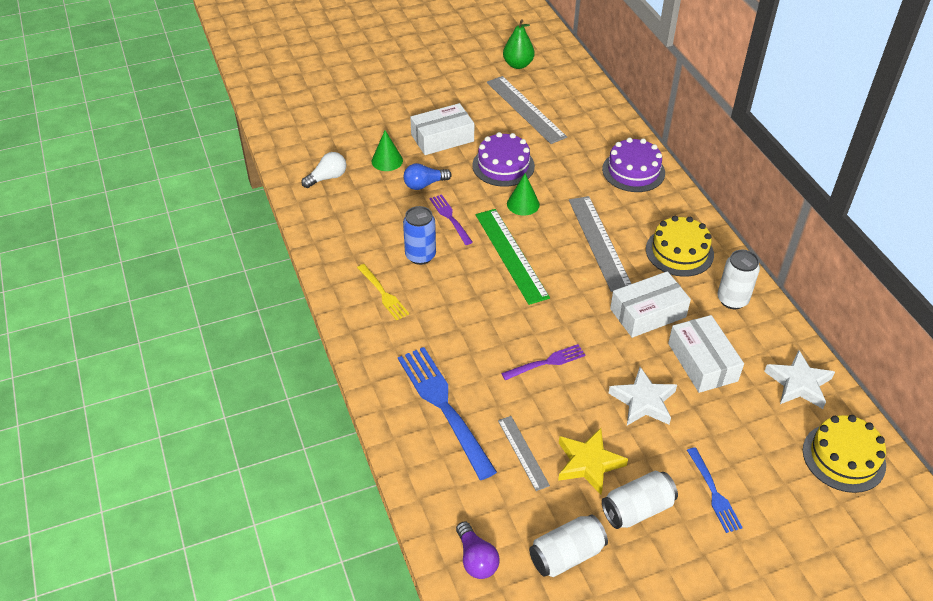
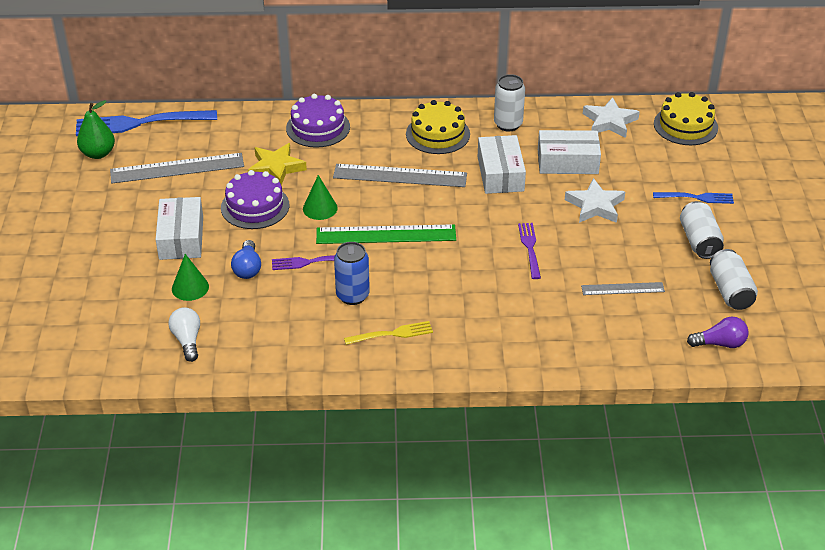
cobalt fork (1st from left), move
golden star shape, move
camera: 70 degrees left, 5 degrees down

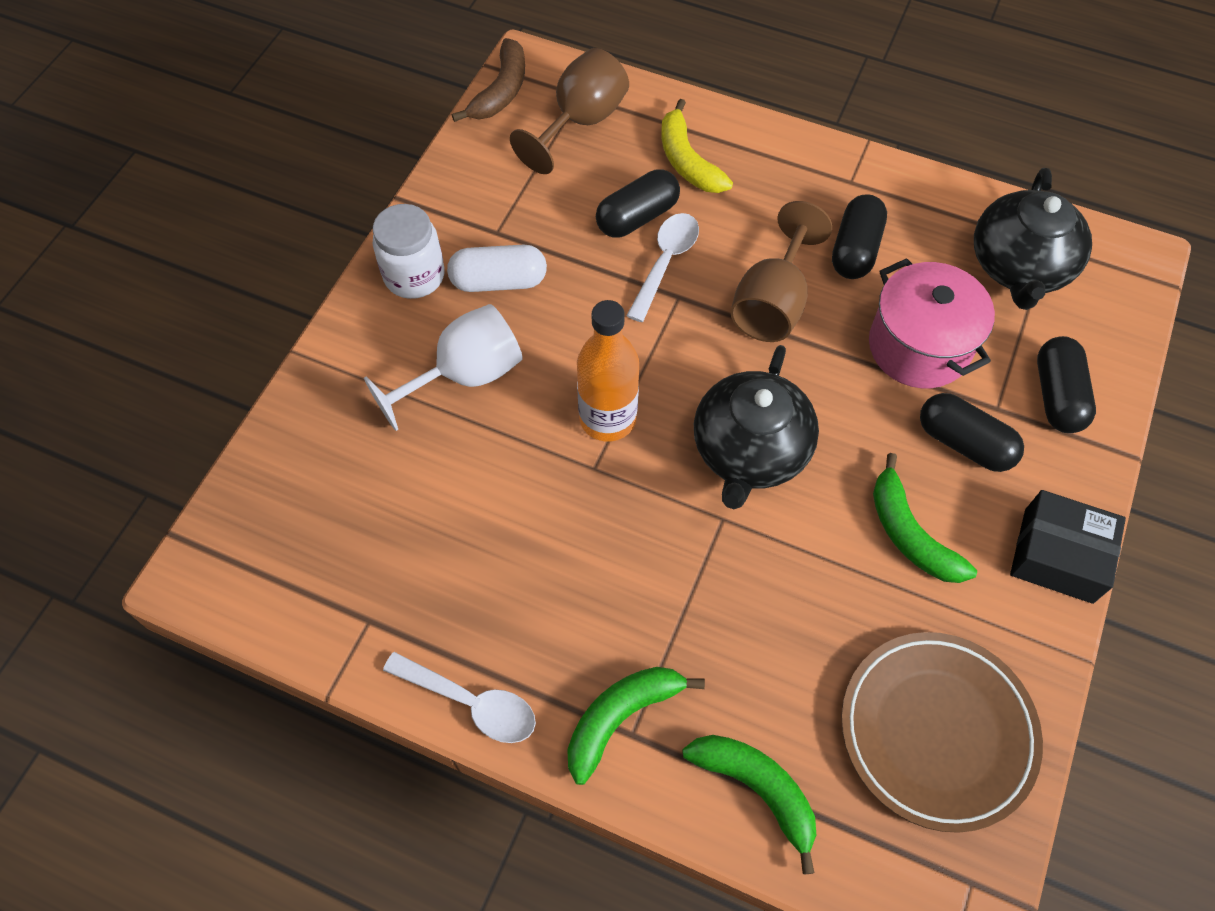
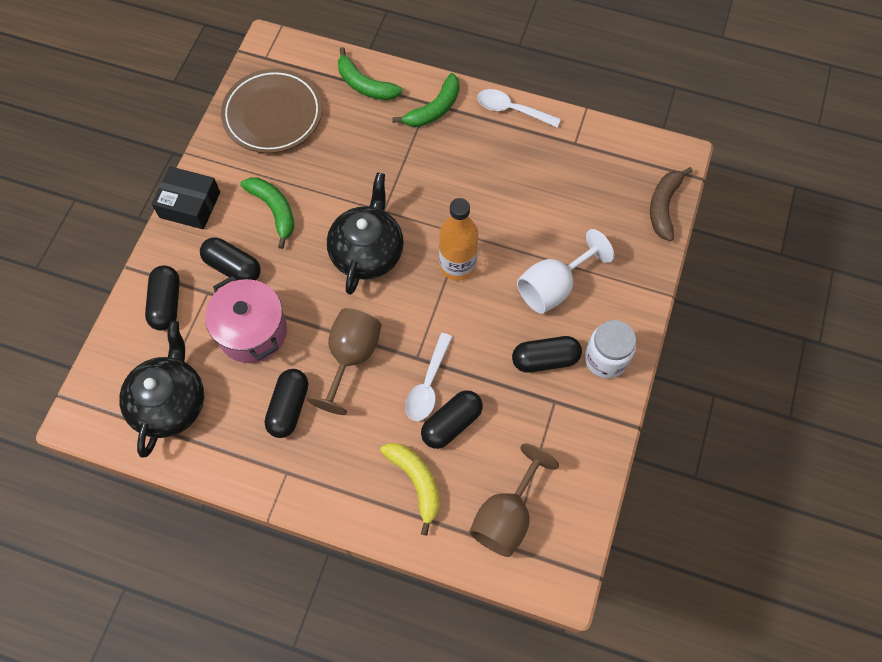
dark brown banana fruit, move
white capsule -> ebony capsule (5th from left)
camera: 175 degrees right, 5 degrees up

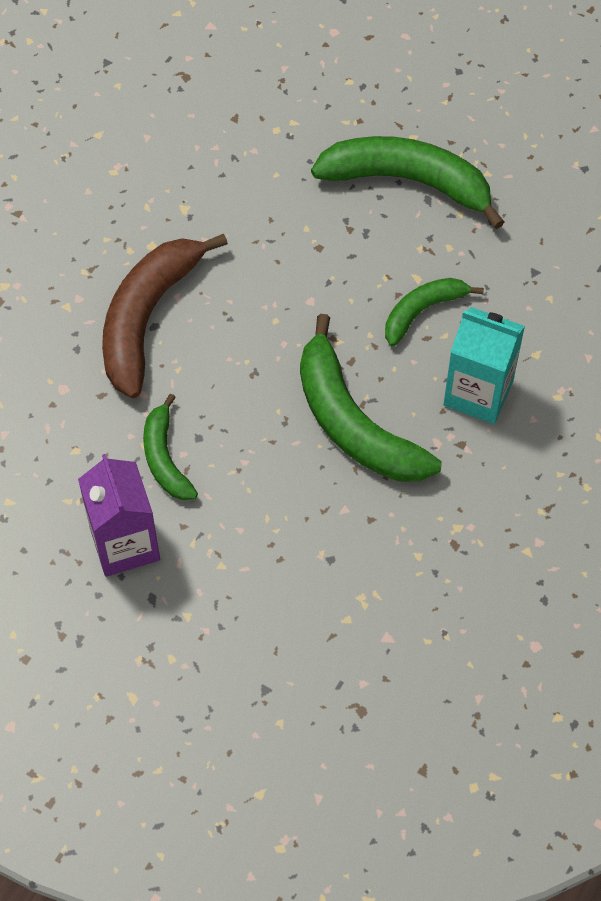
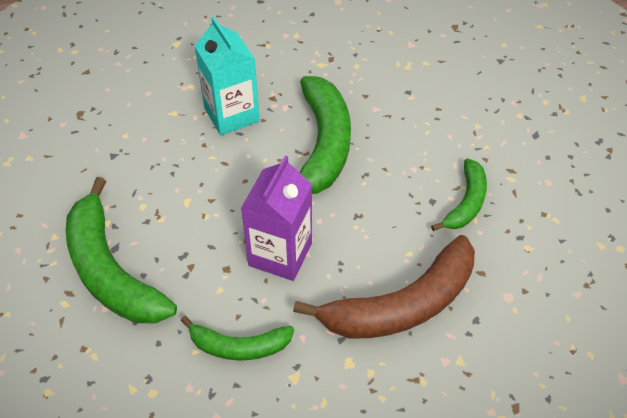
purple juice carton, move
emerald banana fruit (4th from left in the first image) -> emerald banana fruit (2nd from left), move
camera: 140 degrees left, 10 degrees down

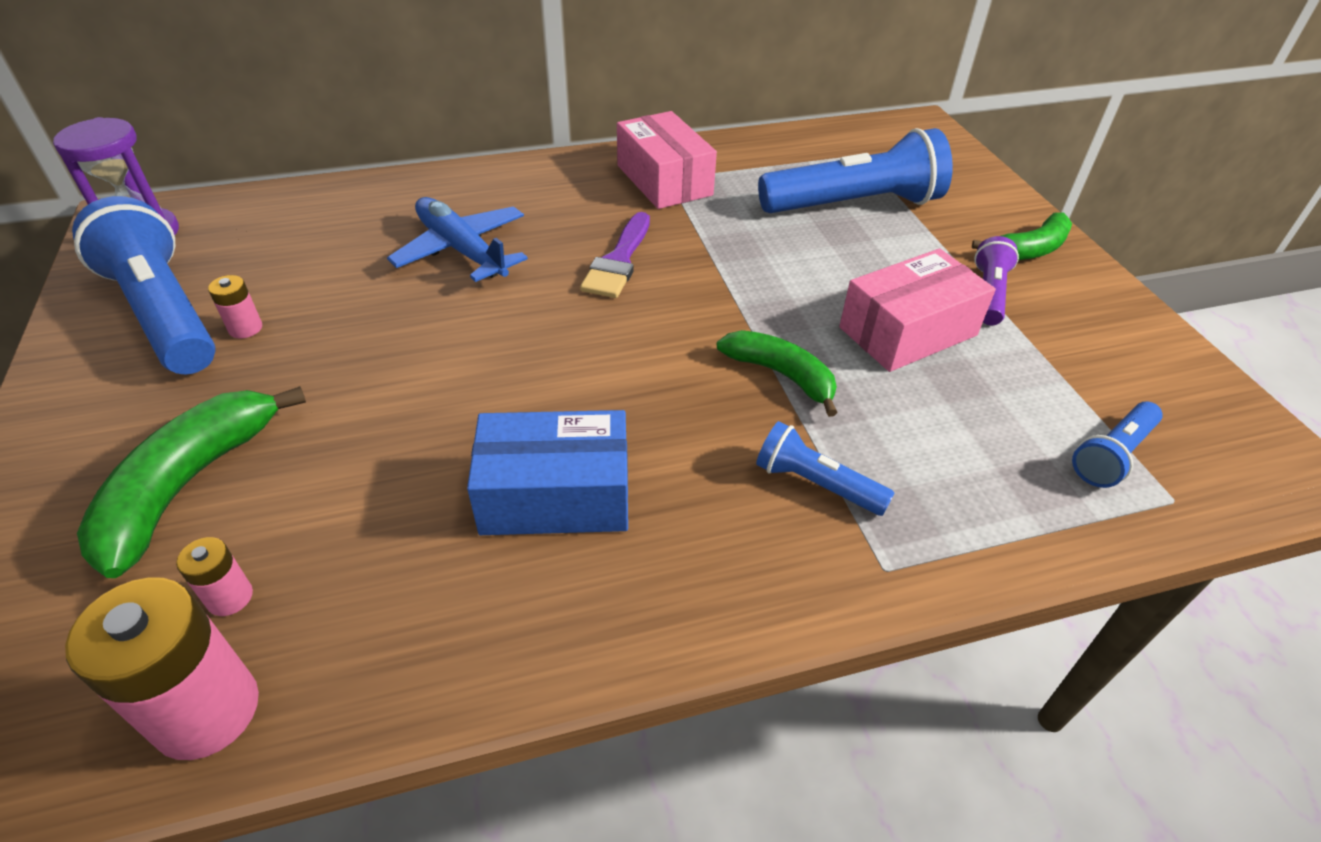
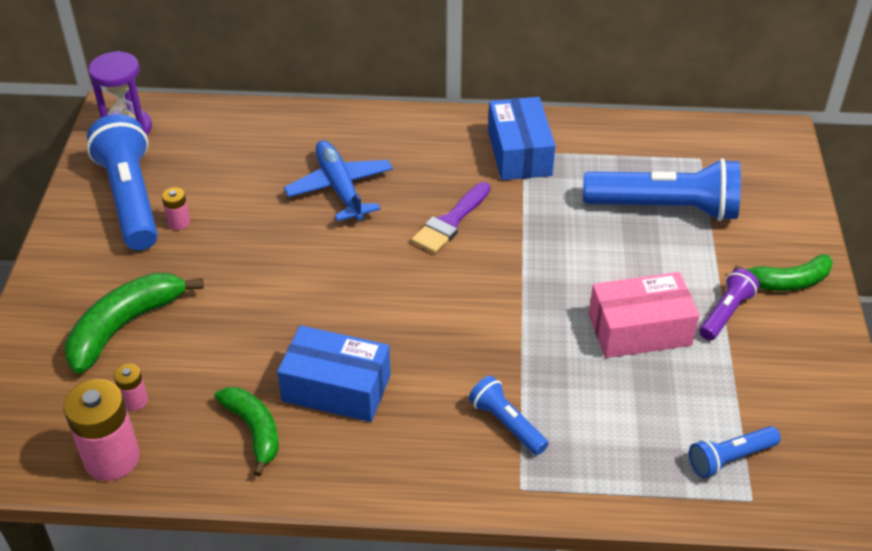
emerald banana fruit (2nd from left), move
rosy package (1st from left) -> cobalt package (2nd from left)
camera: 20 degrees right, 0 degrees up

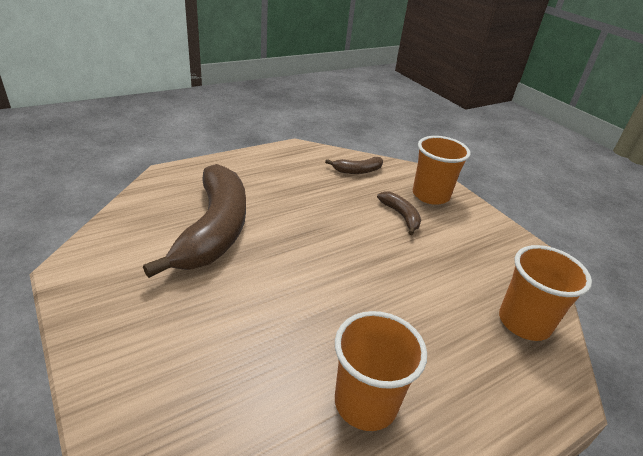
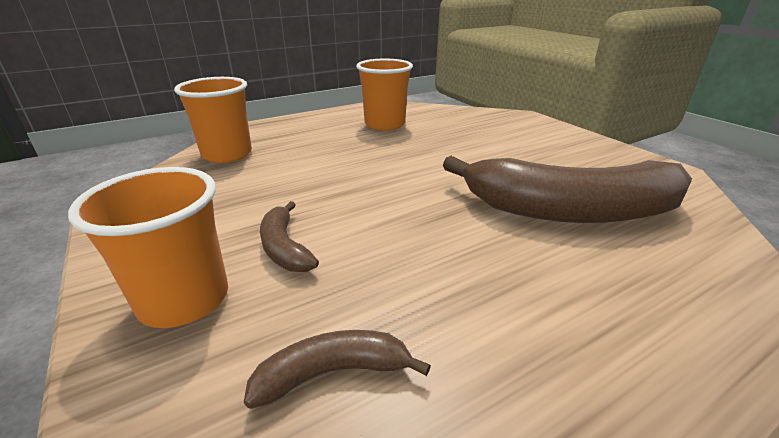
dark brown banana fruit (1st from left in the first image) -> dark brown banana fruit (3rd from left), 90 degrees counterclockwise
camera: 175 degrees left, 5 degrees down

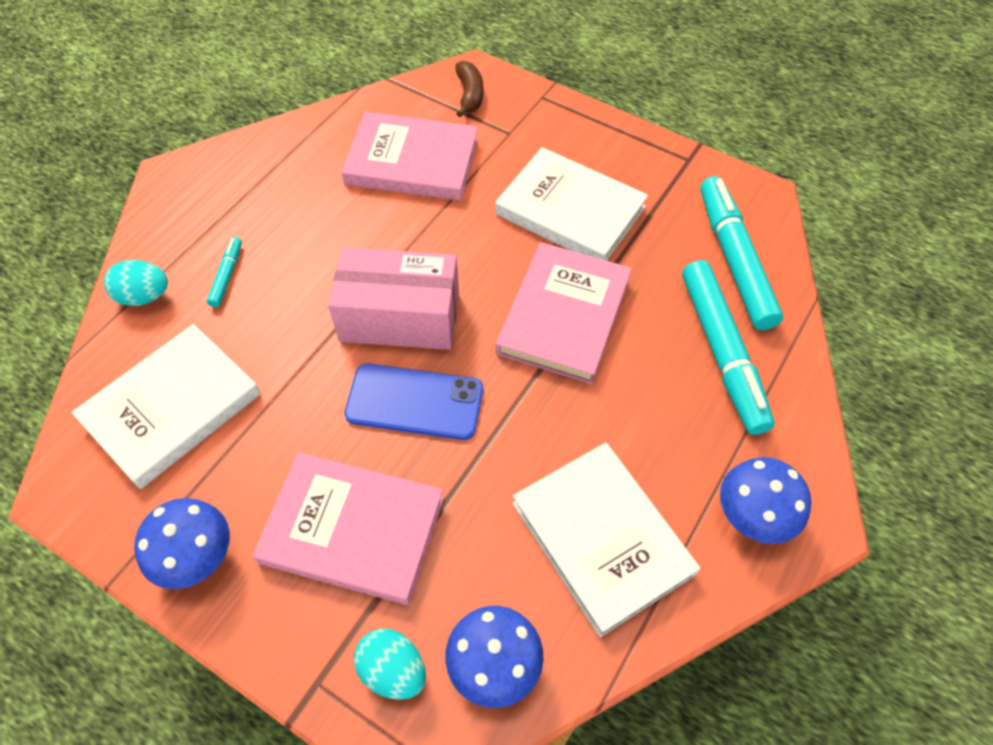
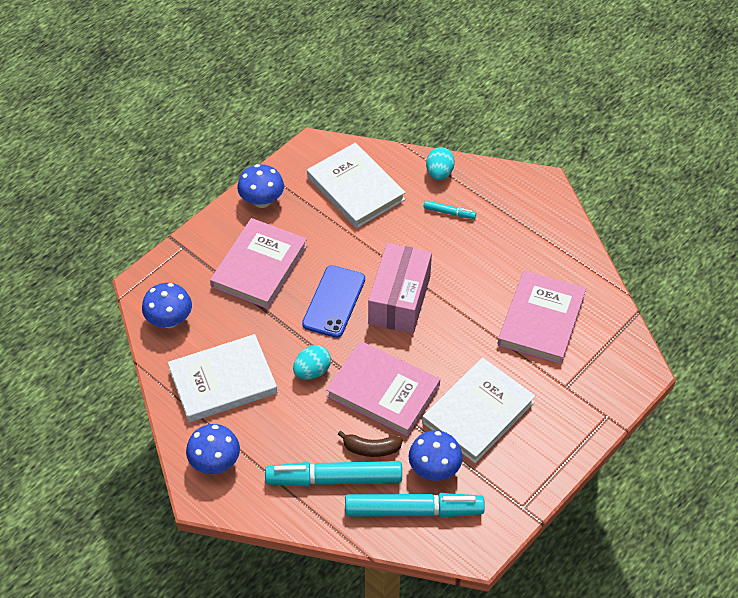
none -> cobalt mushroom (4th from left)
aqua egg (2nd from left in the first image) -> aqua egg (1st from left), move
dark brown banana fruit, move
camera: 100 degrees right, 5 degrees down

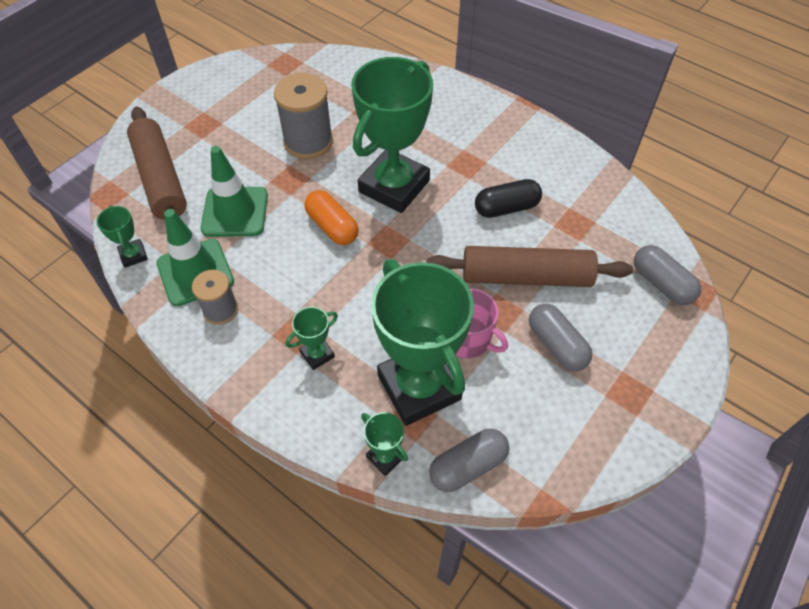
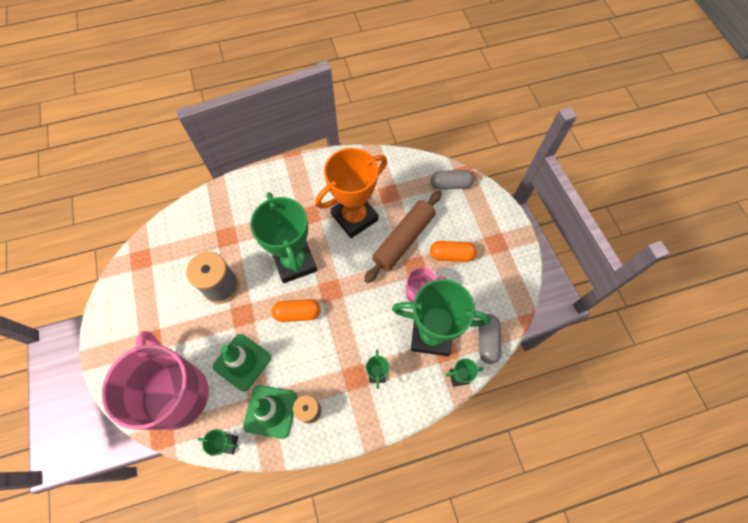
dark brown dough roller (1st from left) -> rosy tea mug (1st from left)
ebony capsule -> orange-coloured prize cup
ash-grey capsule (2nd from left) -> orange-coloured capsule (2nd from left)
camera: 55 degrees left, 10 degrees up

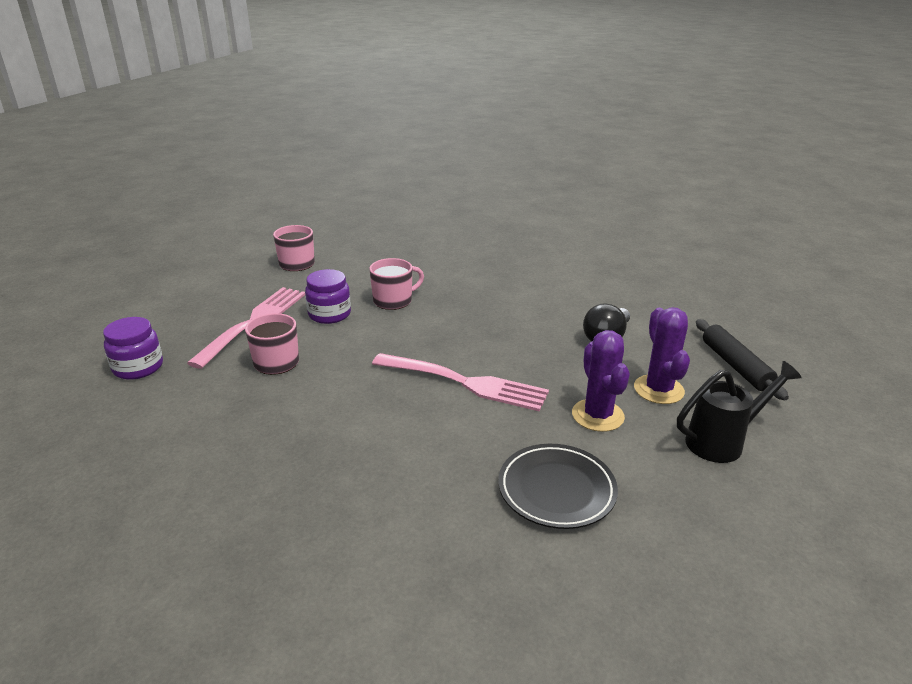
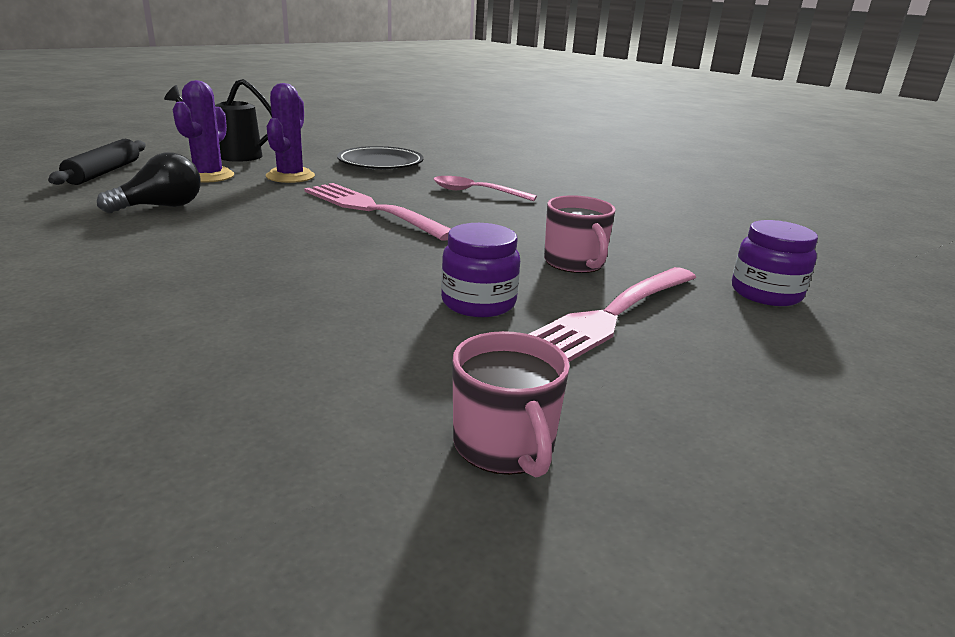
rosy tea mug (3rd from left) -> none
none -> rosy tablespoon
camera: 160 degrees left, 5 degrees down

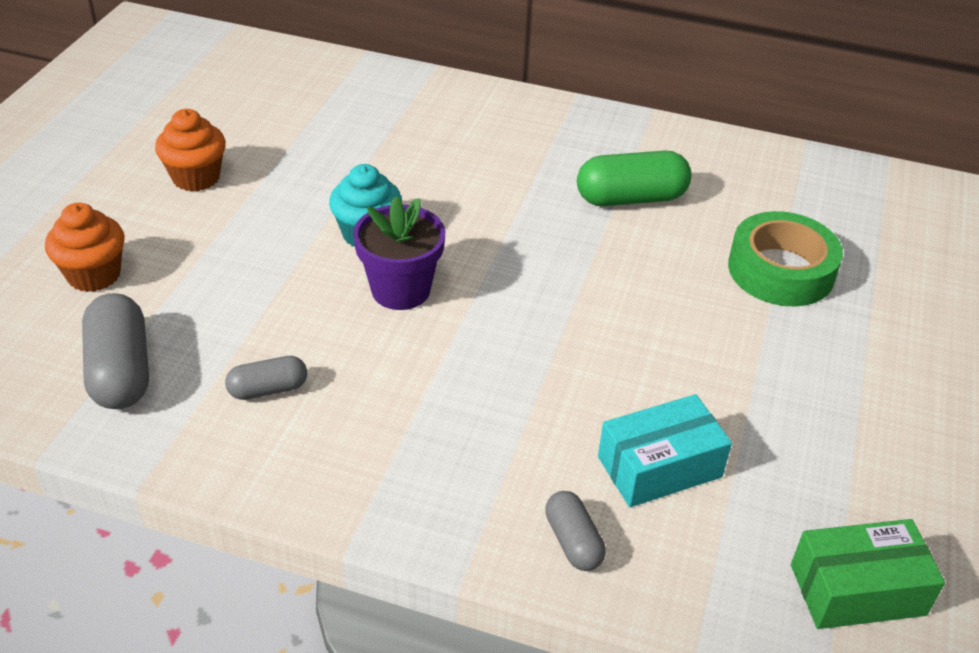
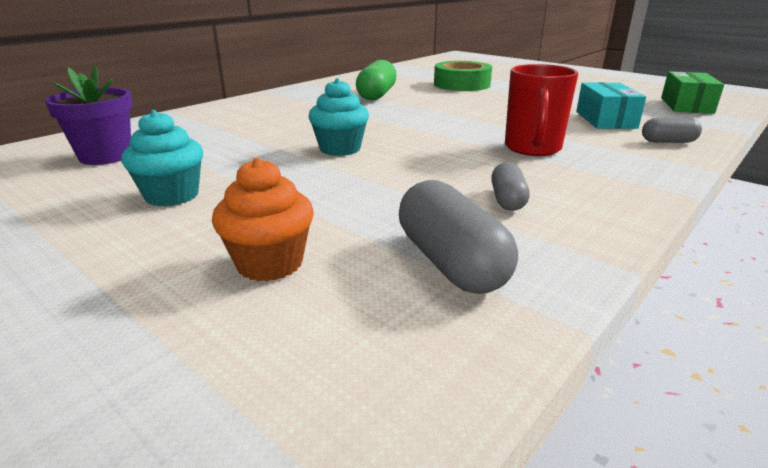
none -> red tea mug
purple flower pot, move
orange-coloured fairy cake (2nd from left) -> aqua fairy cake (1st from left)
ash-grey capsule (1st from left), 60 degrees clockwise
camera: 65 degrees left, 15 degrees down

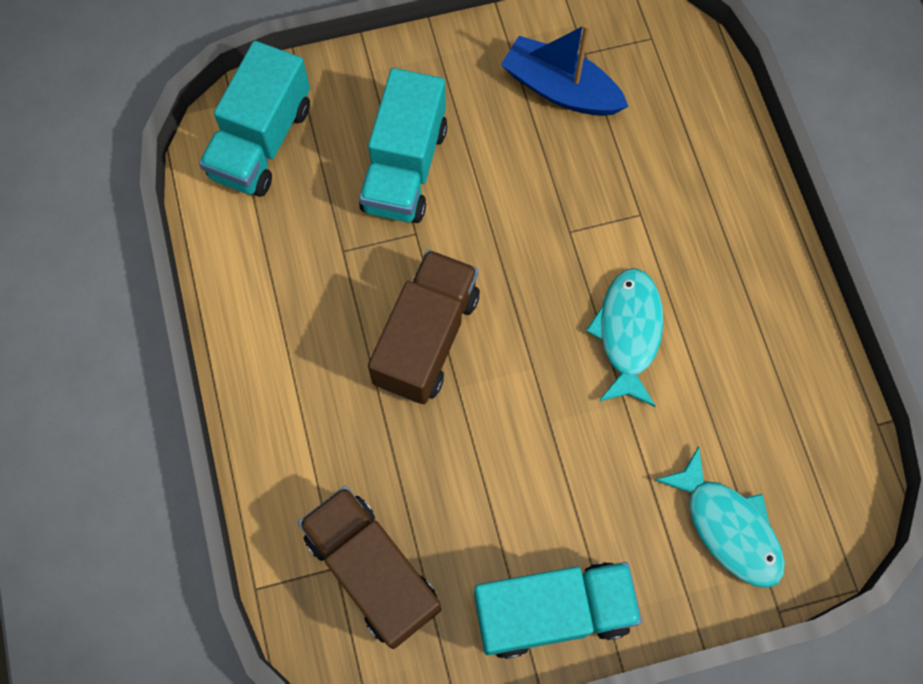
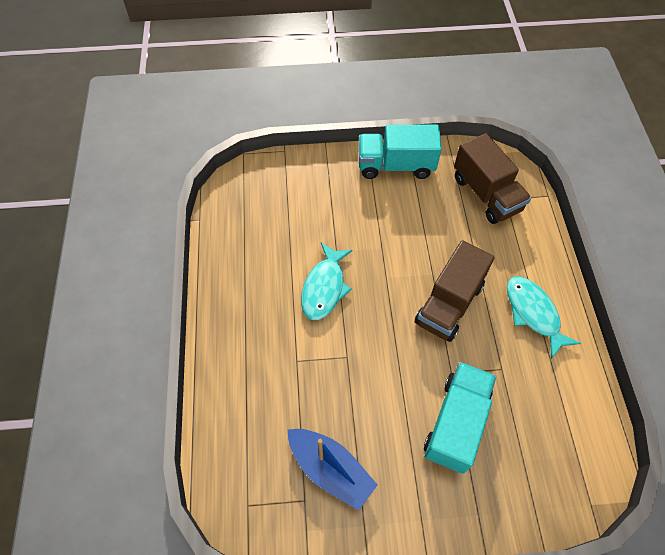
aqua truck (1st from left) -> none
aqua toy fish (2nd from left), move
camera: 170 degrees left, 10 degrees down

